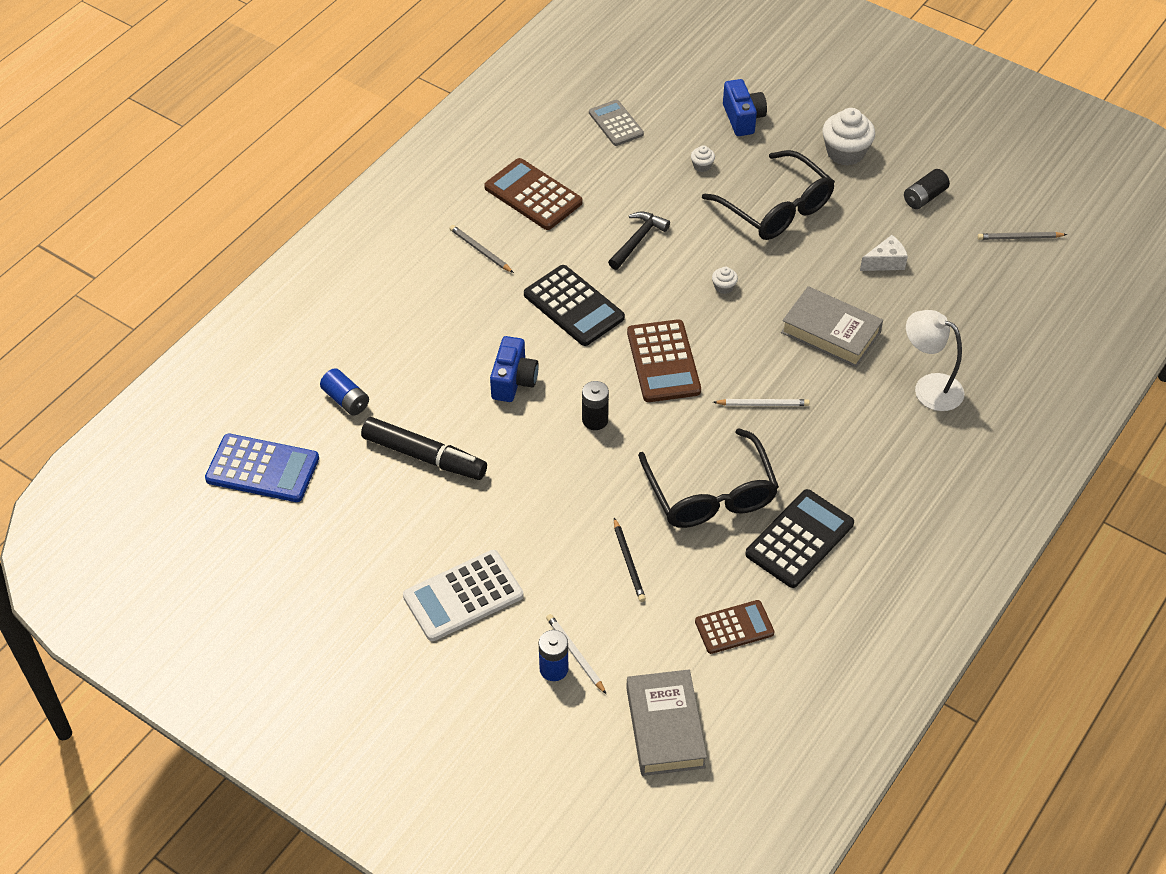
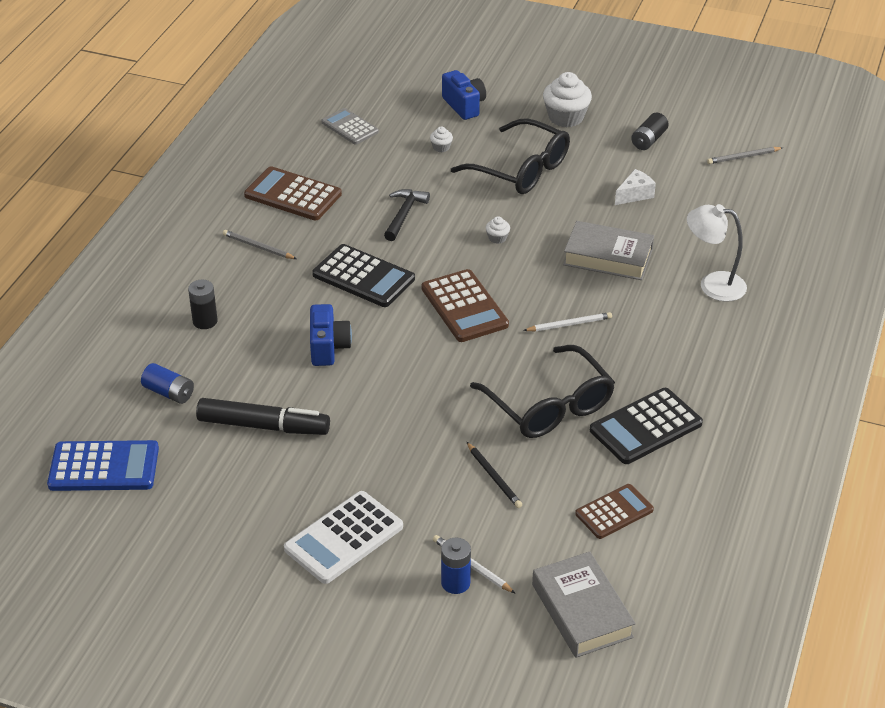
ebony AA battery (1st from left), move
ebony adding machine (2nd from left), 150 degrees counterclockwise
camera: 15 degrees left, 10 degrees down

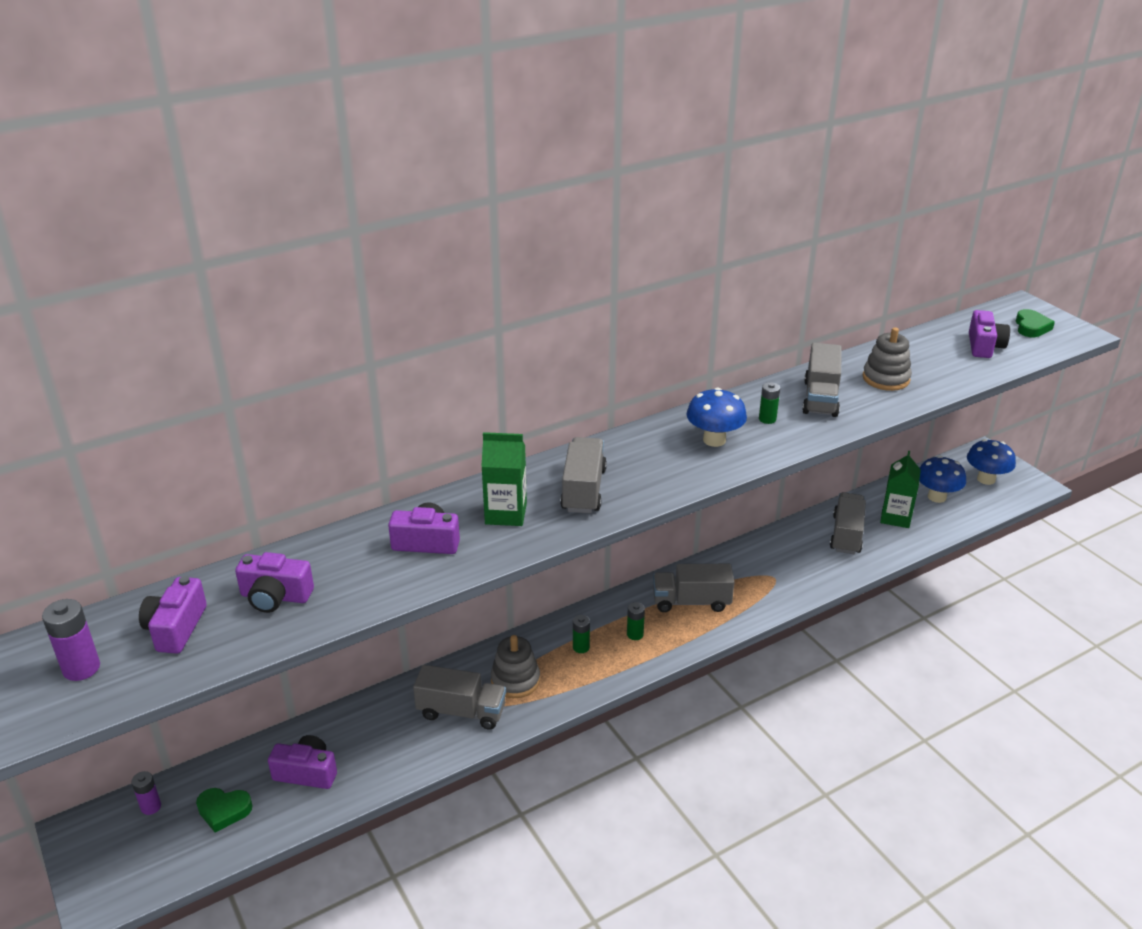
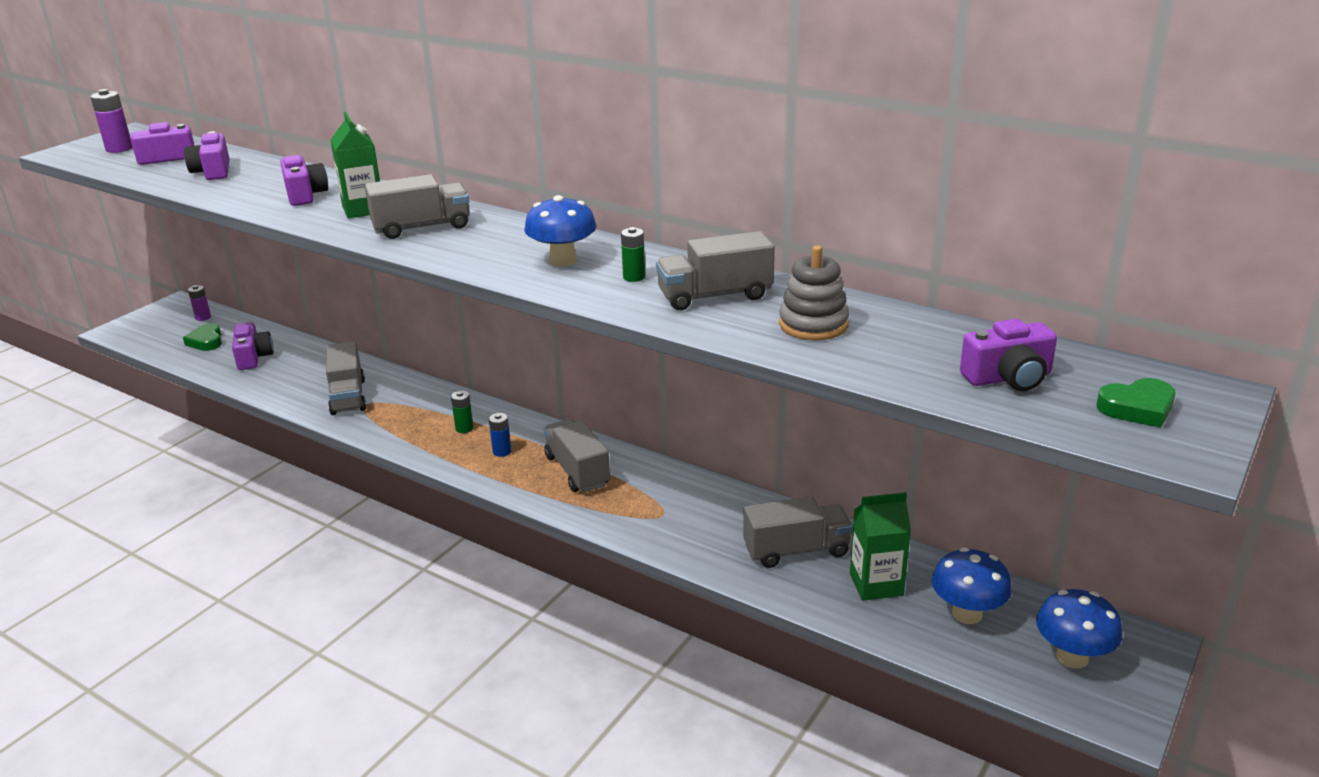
ash-grey ring stacker (1st from left) -> none
emerald AA battery (2nd from left) -> cobalt AA battery
camera: 65 degrees right, 5 degrees down

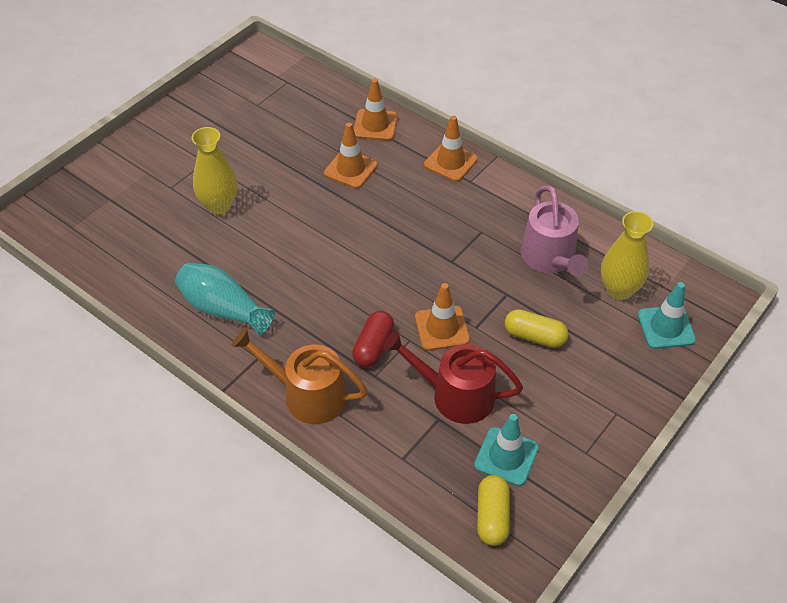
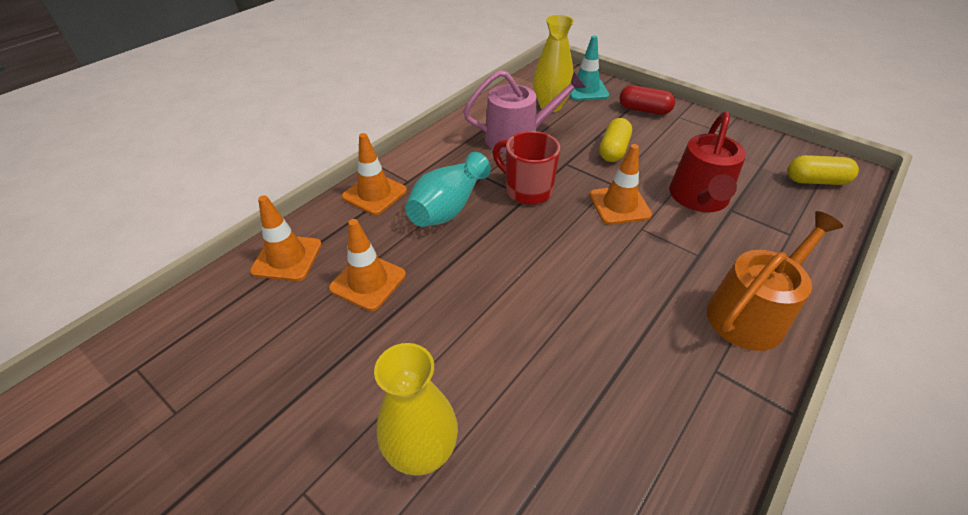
aqua road cone (1st from left) -> none
none -> red tea mug
aqua flower vase, move
red capsule, move
orange-coloured sprinkling can, 150 degrees counterclockwise
camera: 90 degrees left, 5 degrees down

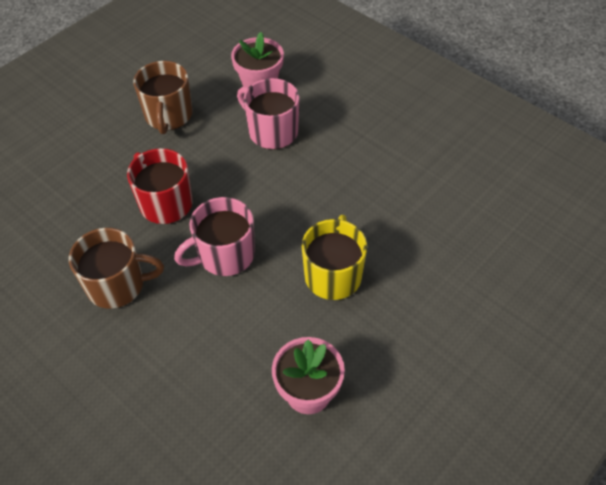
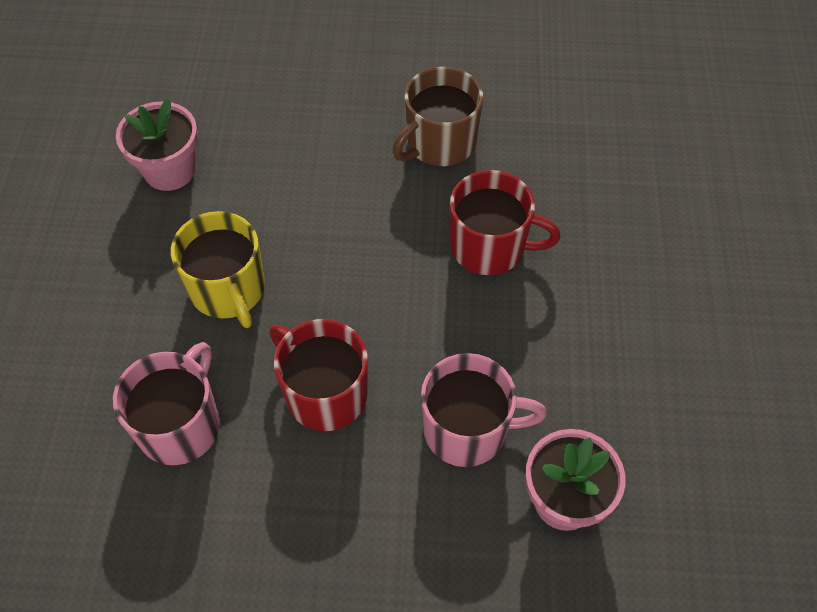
dark brown tea mug (2nd from left) -> none
none -> red tea mug (1st from left)
rosy tea mug (1st from left), move
camera: 140 degrees right, 5 degrees up

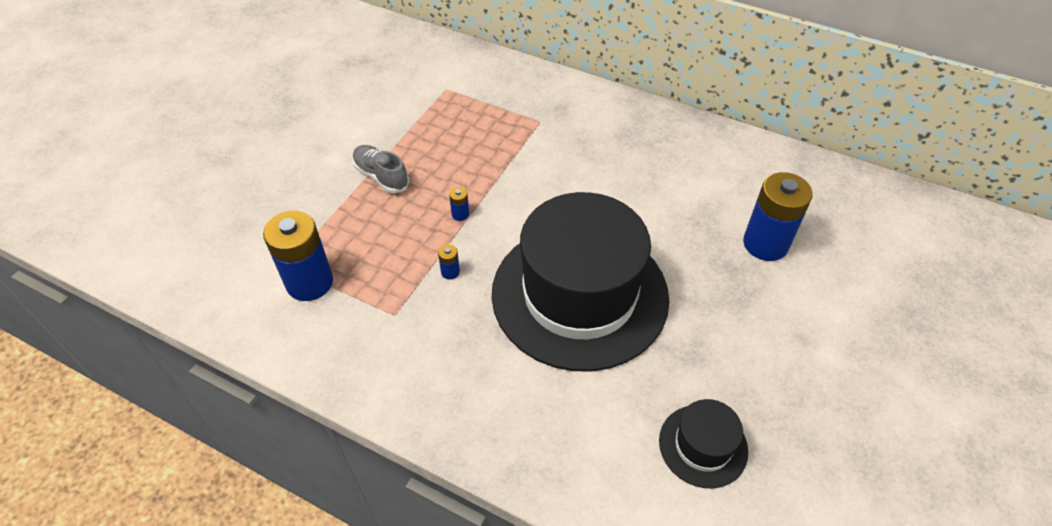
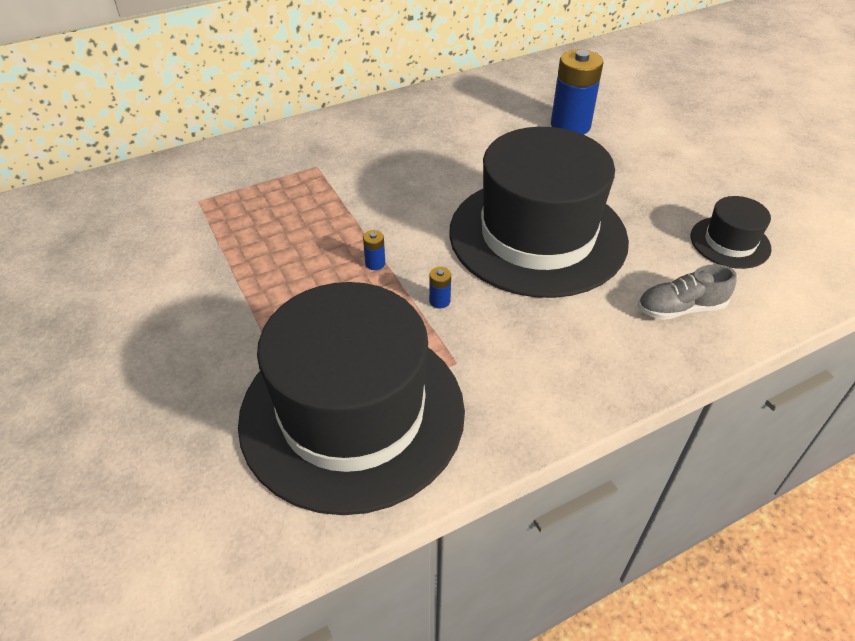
ash-grey lace-up shoe, move
cobalt AA battery (1st from left) -> ebony hat (1st from left)
camera: 55 degrees left, 5 degrees down

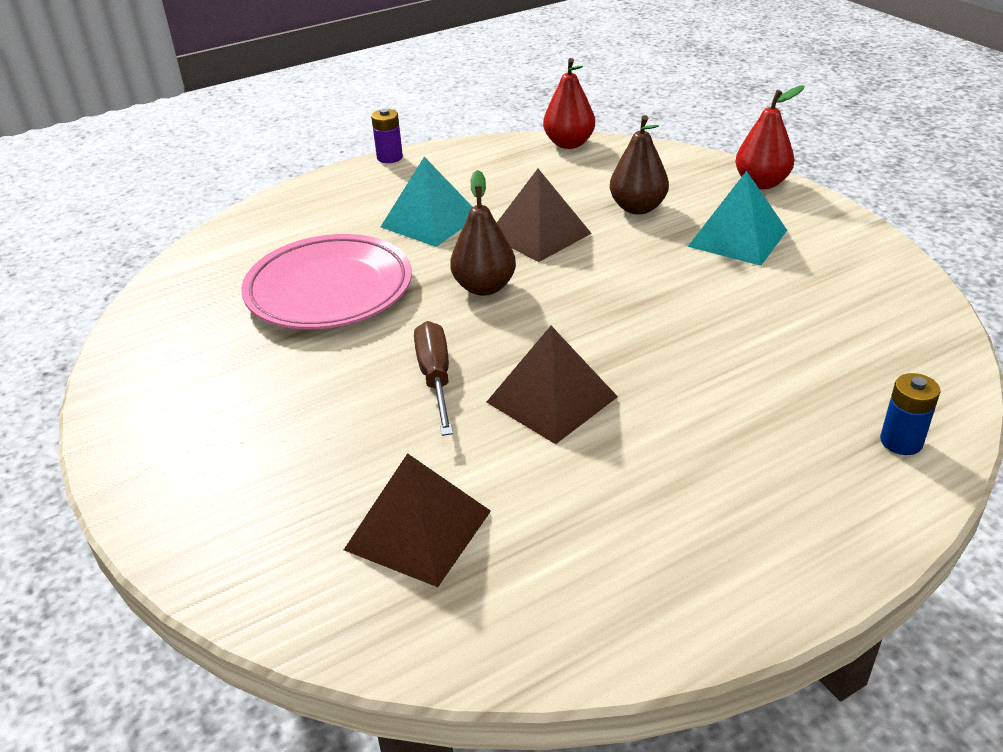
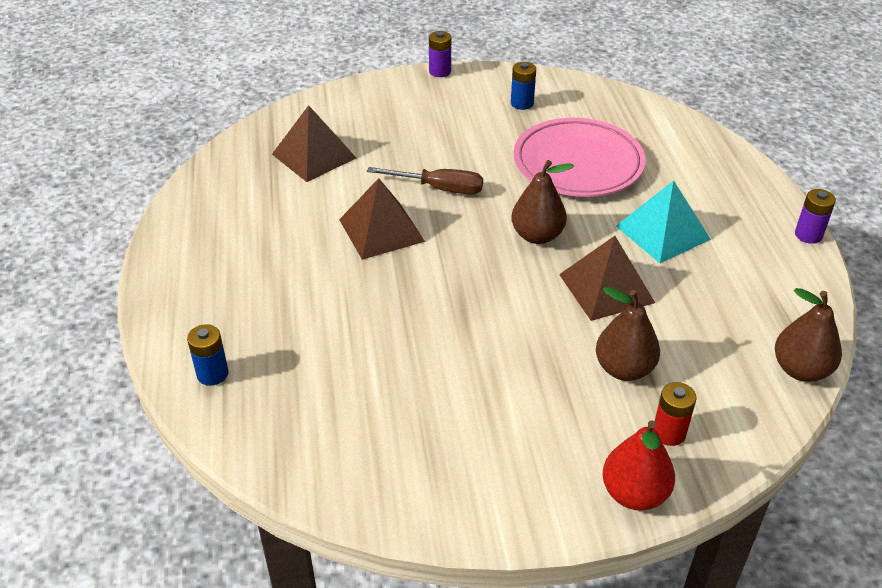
aqua pyramid shape (2nd from left) -> none
none -> purple AA battery (1st from left)
none -> cobalt AA battery (2nd from left)
none -> red AA battery
red toy pear (1st from left) -> dark brown toy pear (3rd from left)
camera: 110 degrees right, 5 degrees up

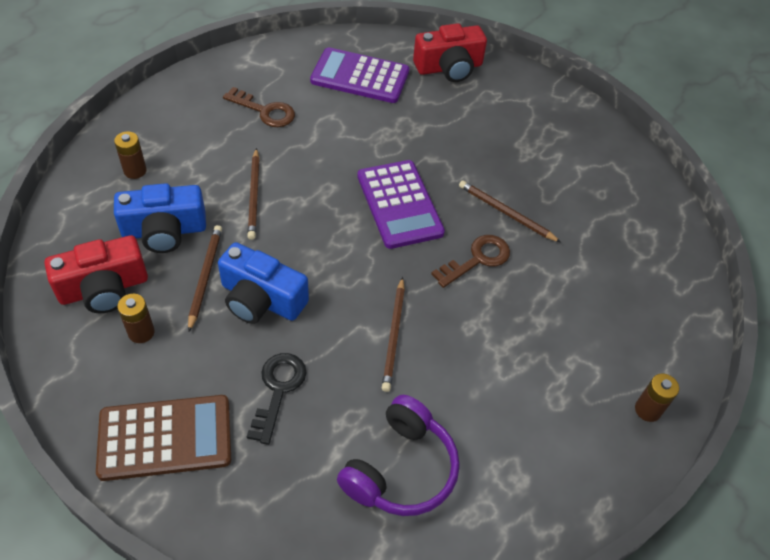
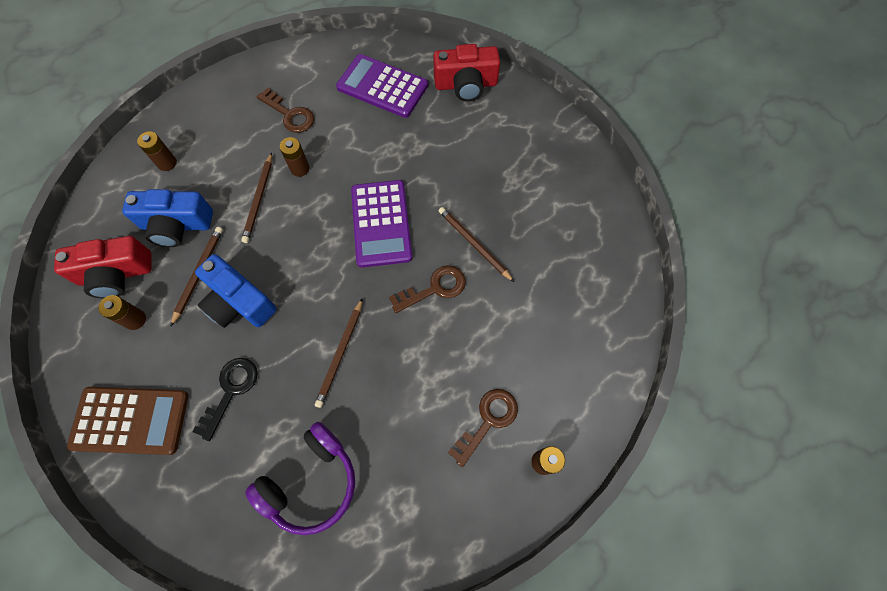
none -> dark brown AA battery (3rd from left)
none -> dark brown door key (3rd from left)
camera: 15 degrees right, 15 degrees up

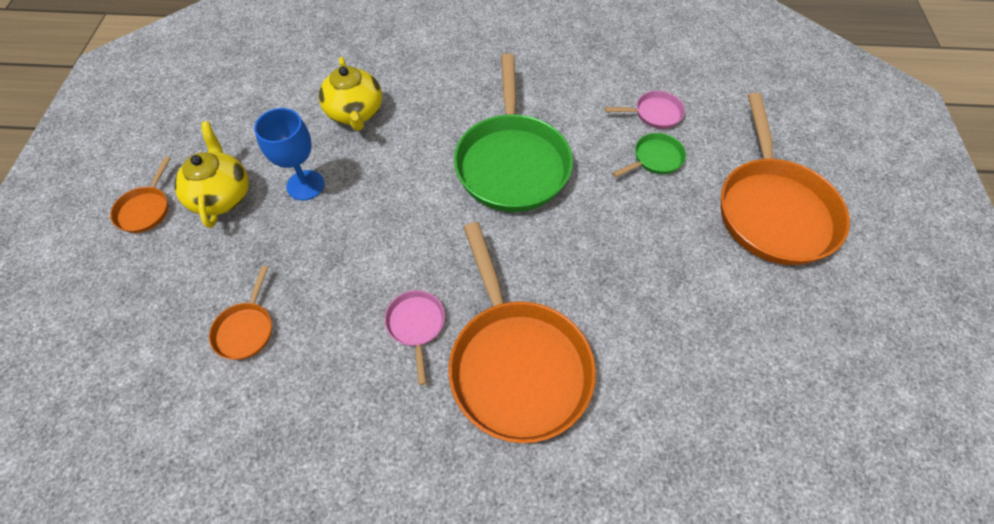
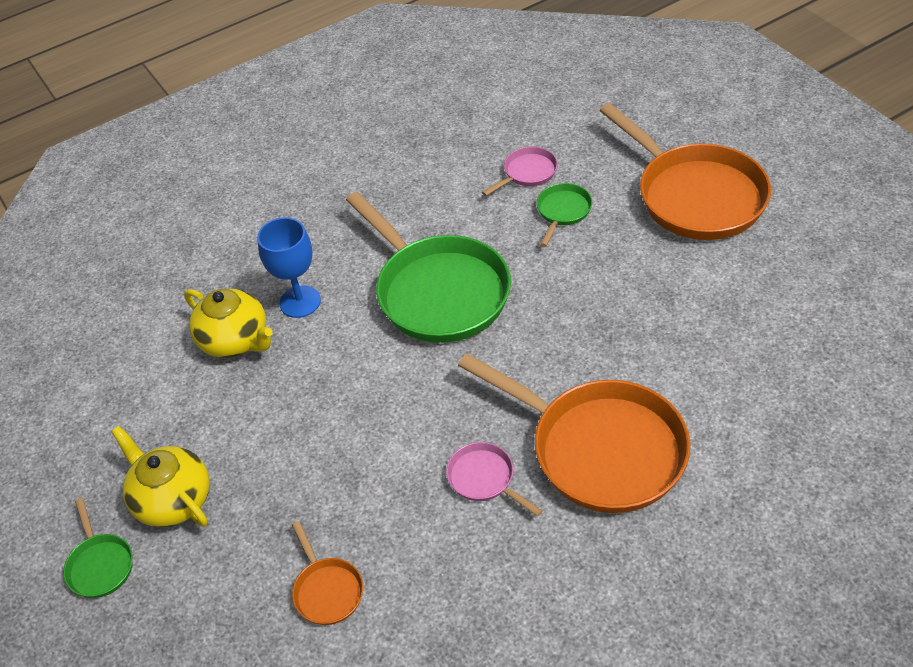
cobalt wine glass, move
orange-coloured skillet (1st from left) -> emerald skillet (1st from left)
camera: 30 degrees left, 10 degrees down

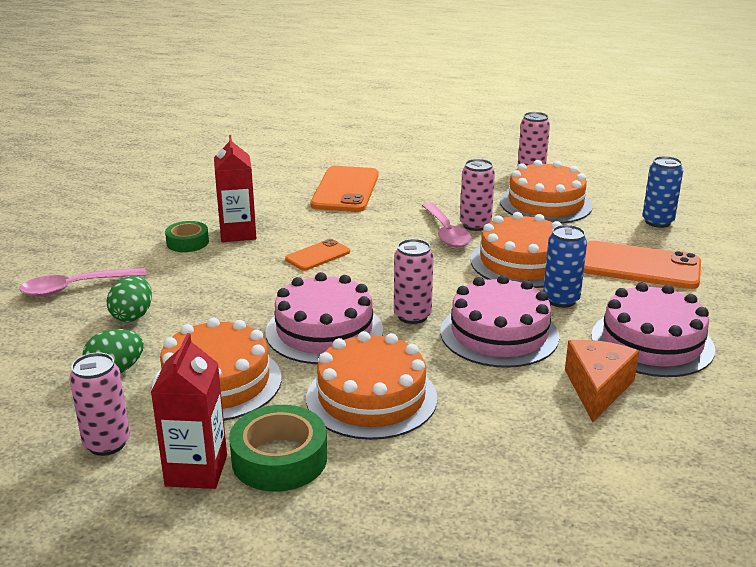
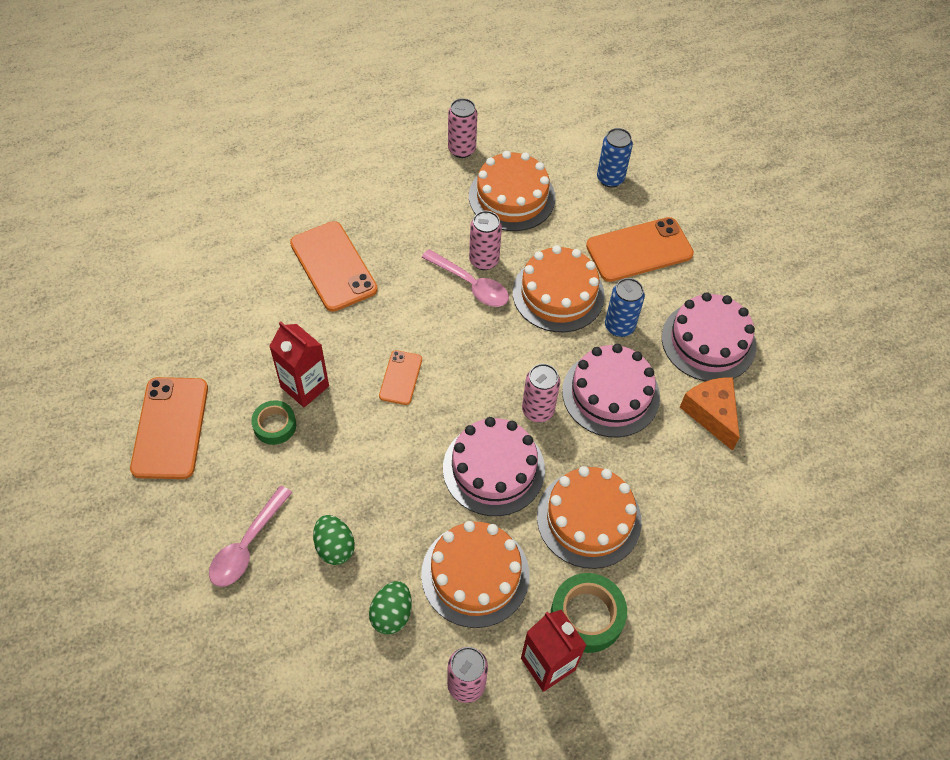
none -> orange-coloured phone (1st from left)
camera: 40 degrees left, 30 degrees up

